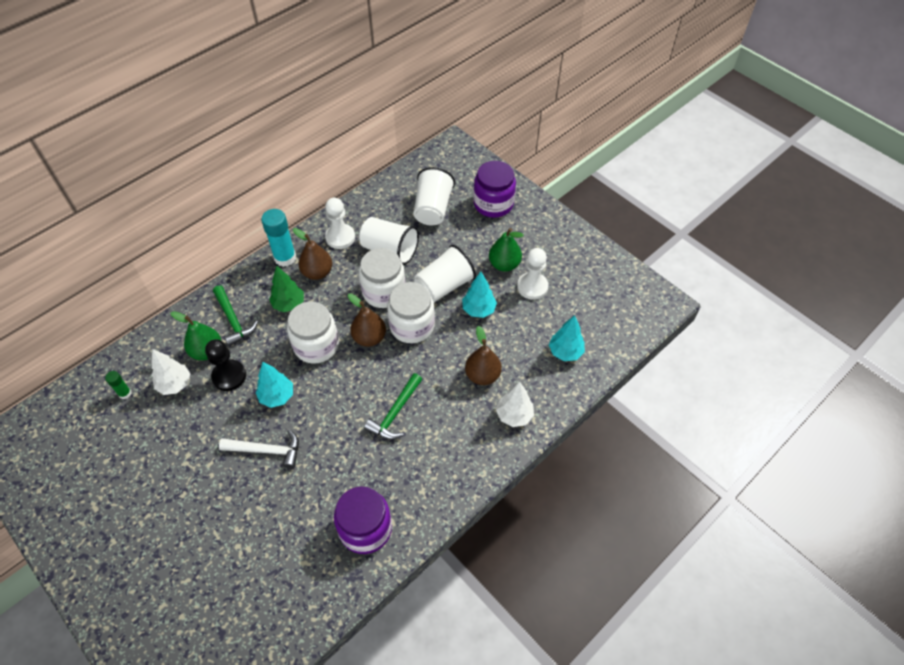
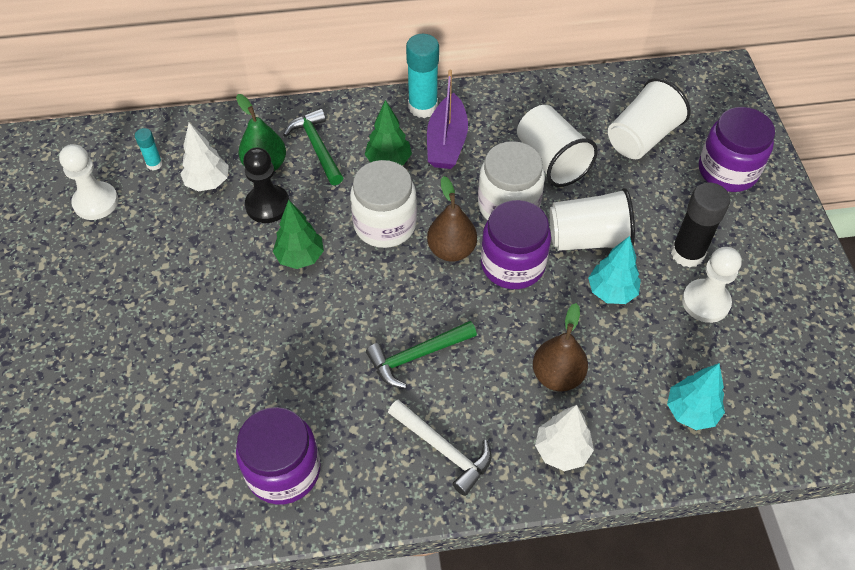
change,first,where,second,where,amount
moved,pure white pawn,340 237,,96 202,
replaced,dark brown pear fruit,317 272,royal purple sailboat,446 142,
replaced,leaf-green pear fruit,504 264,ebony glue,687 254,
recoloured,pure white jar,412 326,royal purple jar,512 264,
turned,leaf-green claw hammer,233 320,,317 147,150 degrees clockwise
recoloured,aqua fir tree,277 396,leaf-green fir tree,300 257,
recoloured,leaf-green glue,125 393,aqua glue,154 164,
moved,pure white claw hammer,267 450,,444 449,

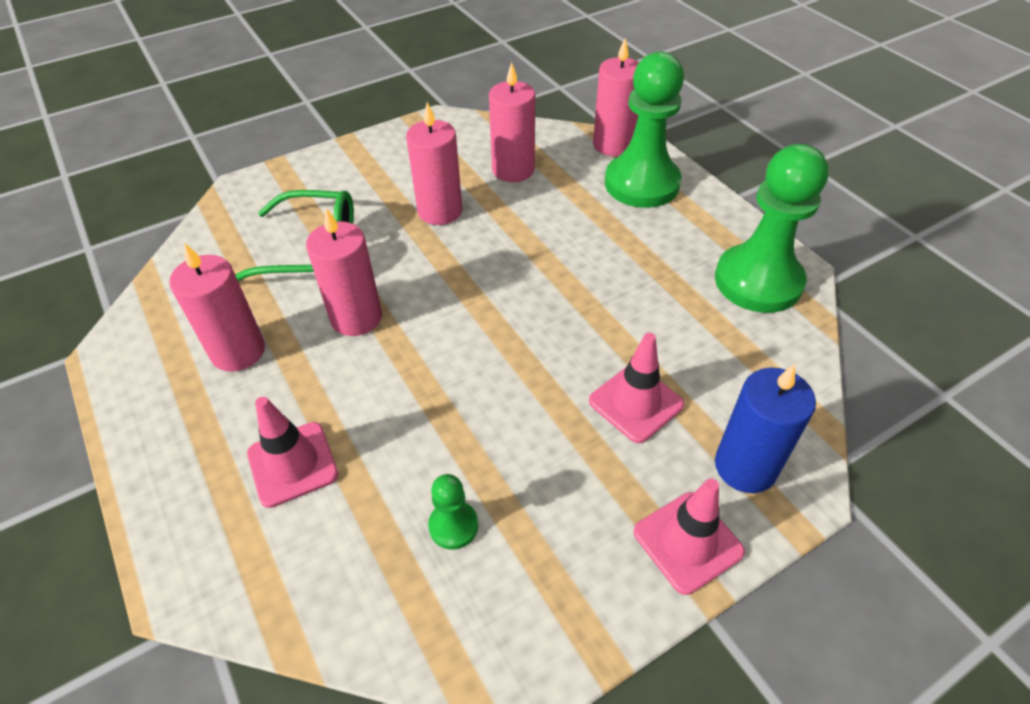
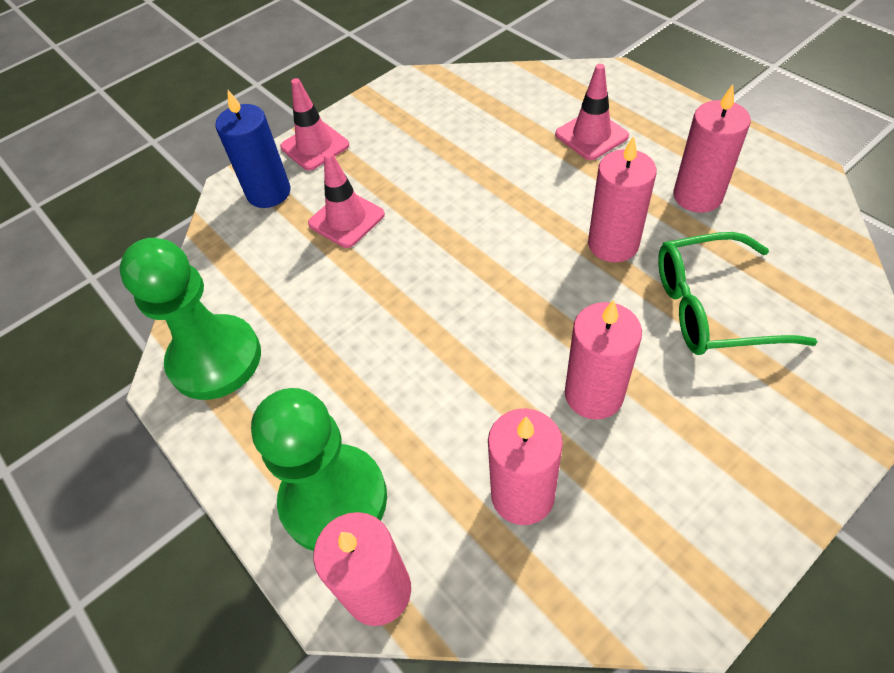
change,first,where,second,where,amount
removed,leaf-green pawn,453 526,,,

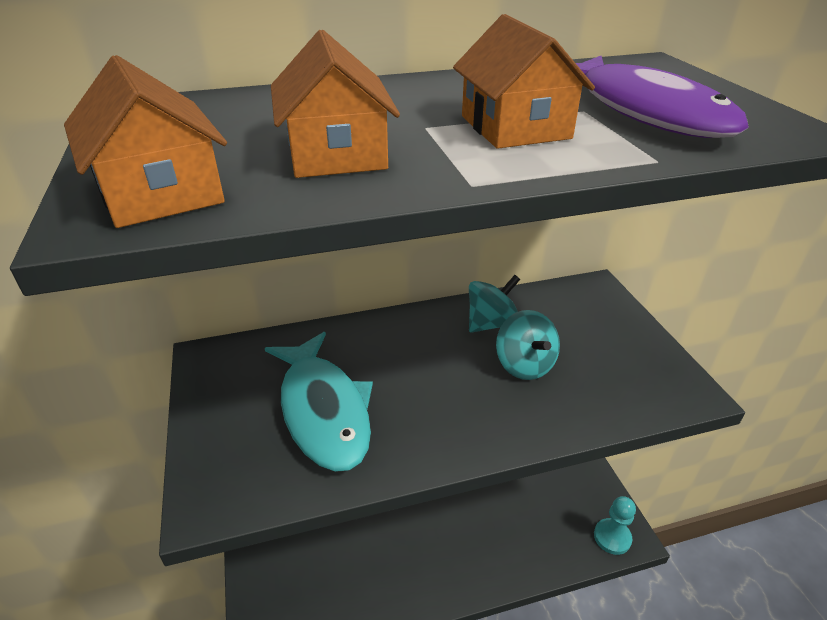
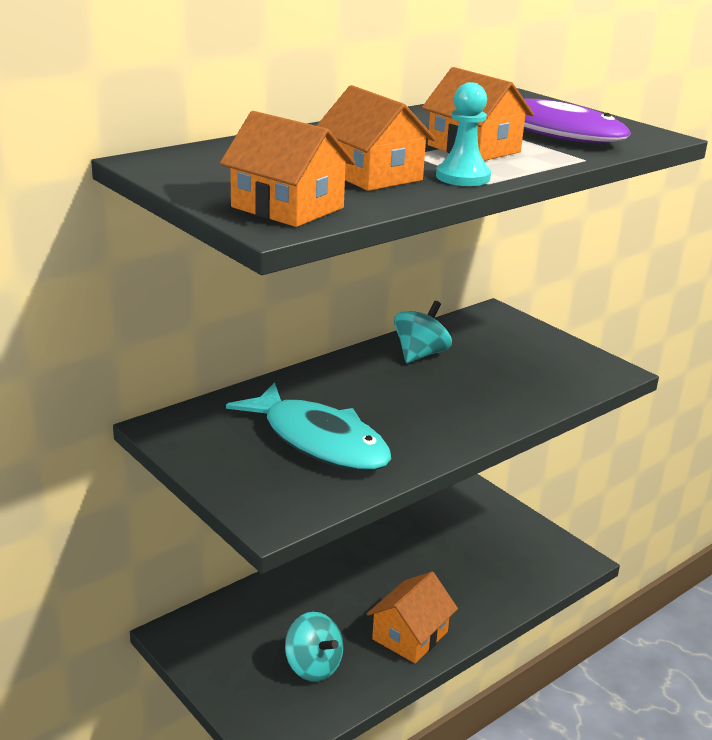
change,first,where,second,where,amount
moved,aqua whirligig,524 365,,313 666,
moved,aqua pawn,612 537,,463 177,
added,,,orange house,410 635,

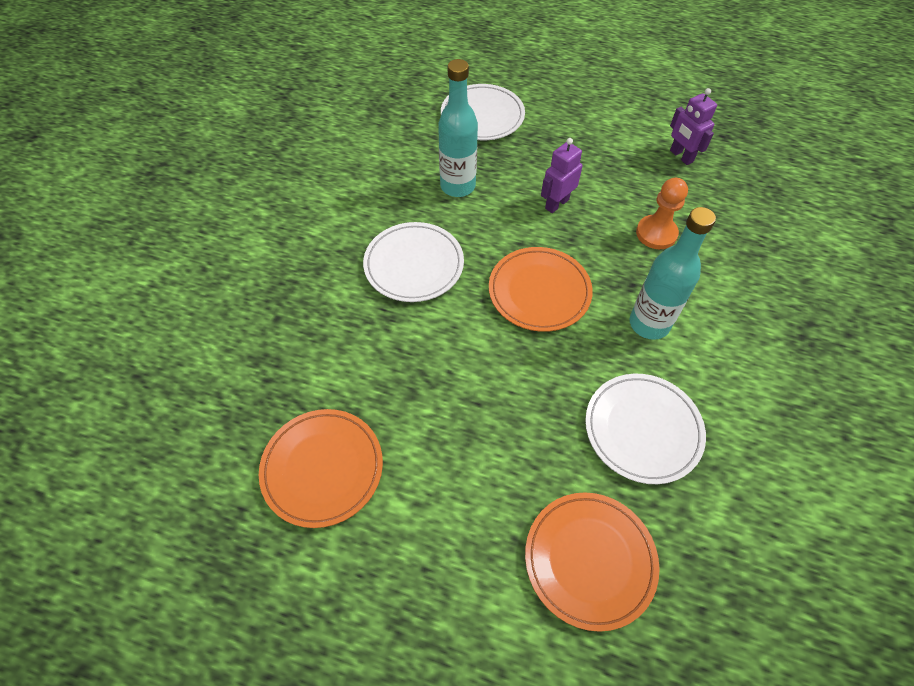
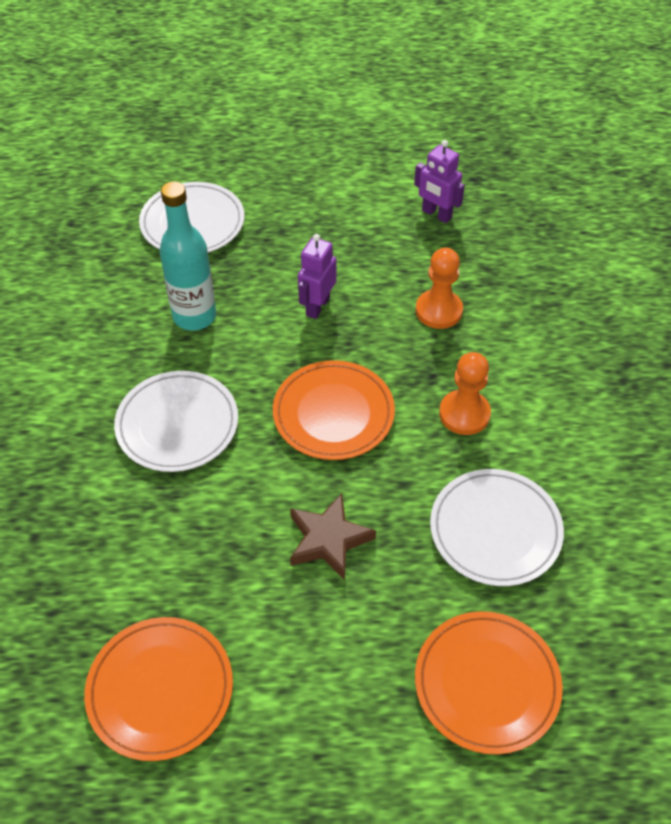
change,first,where,second,where,amount
replaced,aqua drink bottle,649 324,orange pawn,464 414,
added,,,dark brown star shape,328 539,

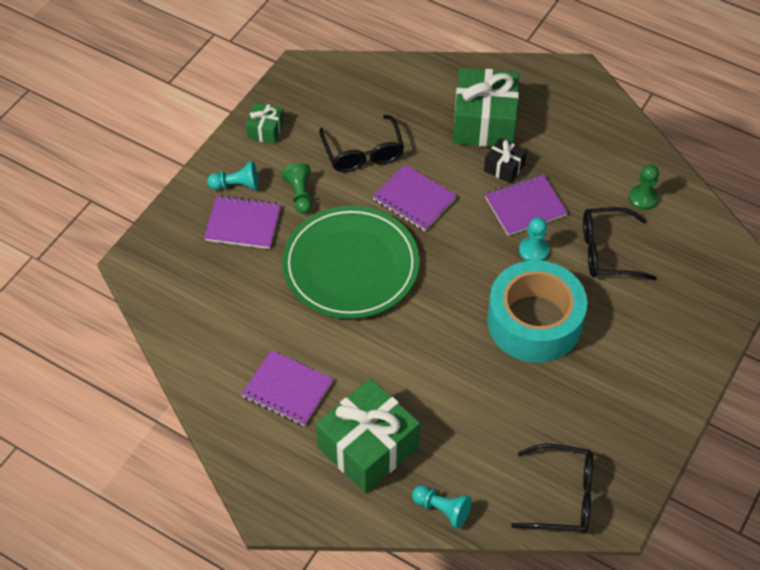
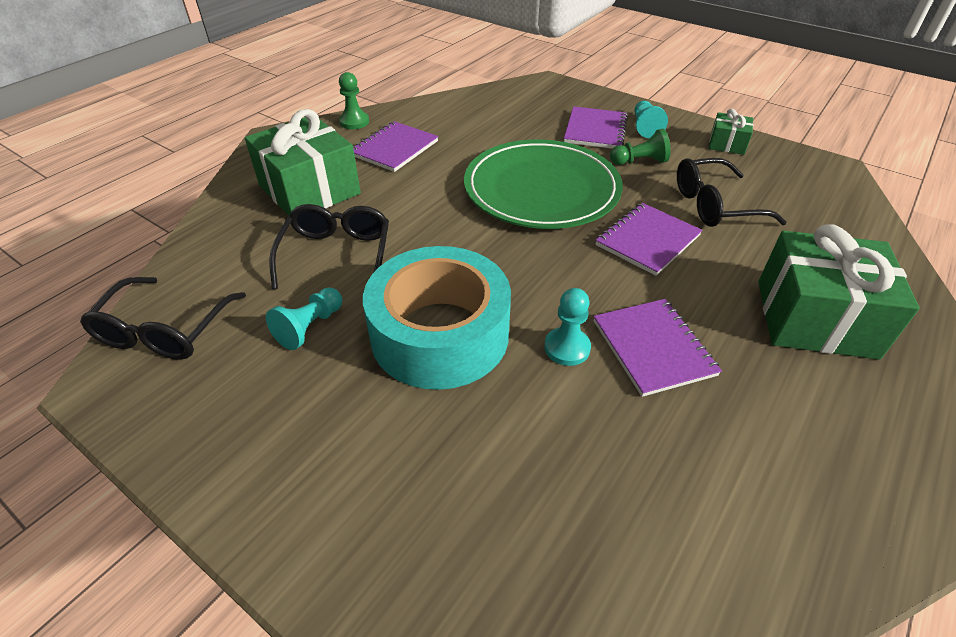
change,first,where,second,where,amount
removed,ebony present,504 167,,,
moved,leaf-green pawn,643 198,,354 122,
moved,ebony eyeglasses,608 251,,336 255,
moved,aqua pawn,442 509,,310 327,

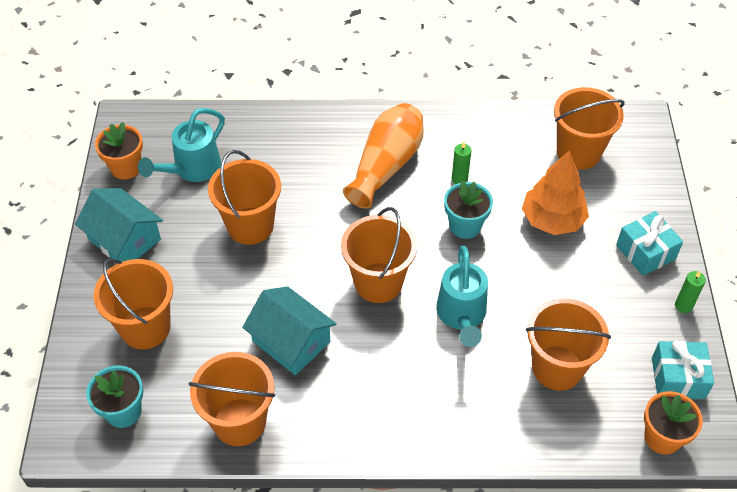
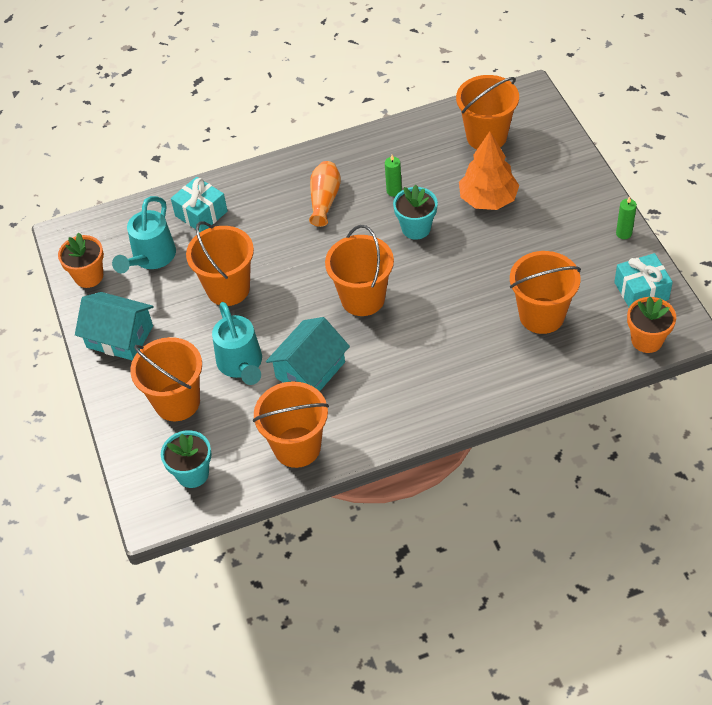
change,first,where,second,where,amount
resized,orange tall vase,386 165,,324 200,x0.63
moved,aqua present,645 252,,201 214,
moved,aqua sprinkling can,461 315,,241 364,
turned,aqua house,291 341,,310 370,75 degrees counterclockwise

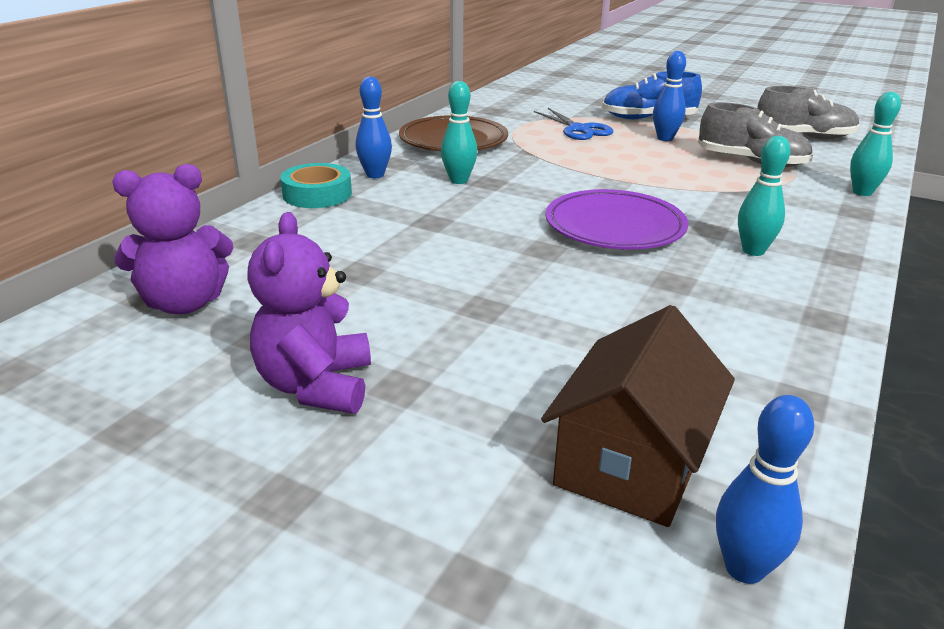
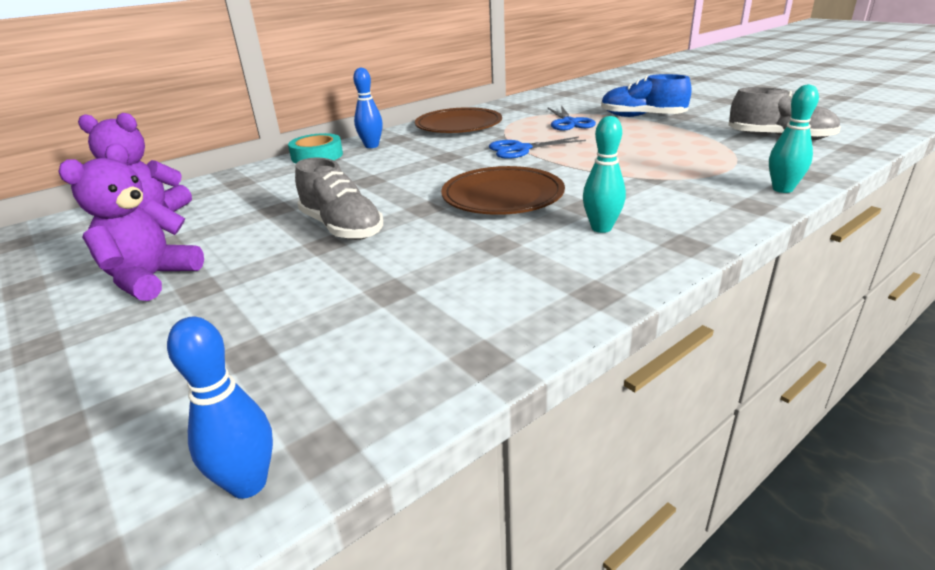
change,first,where,second,where,amount
removed,blue tenpin,665 138,,,
removed,aqua tenpin,458 180,,,
moved,ash-grey lace-up shoe,751 162,,342 228,
recoloured,royal purple dinner plate,614 226,dark brown dinner plate,502 196,
removed,dark brown house,631 463,,,
added,,,blue pair of scissors,521 149,

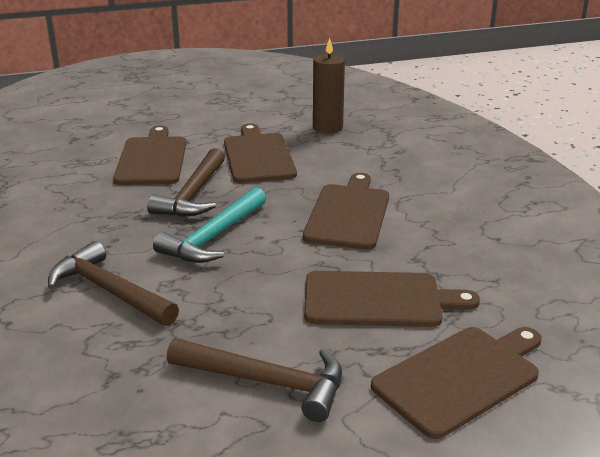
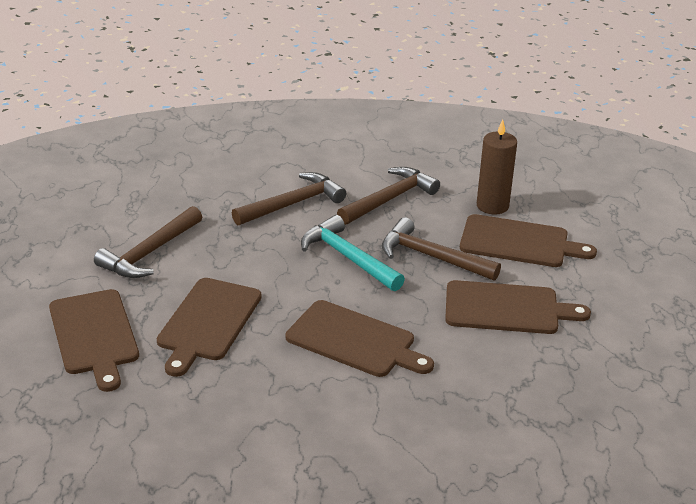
change,first,where,second,where,amount
moved,dark brown wax candle,327 128,,492 206,
added,,,dark brown claw hammer,389 199,

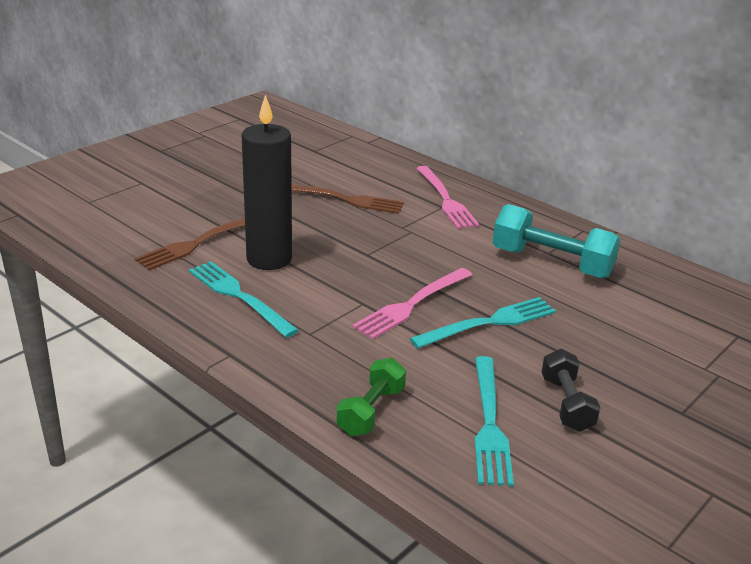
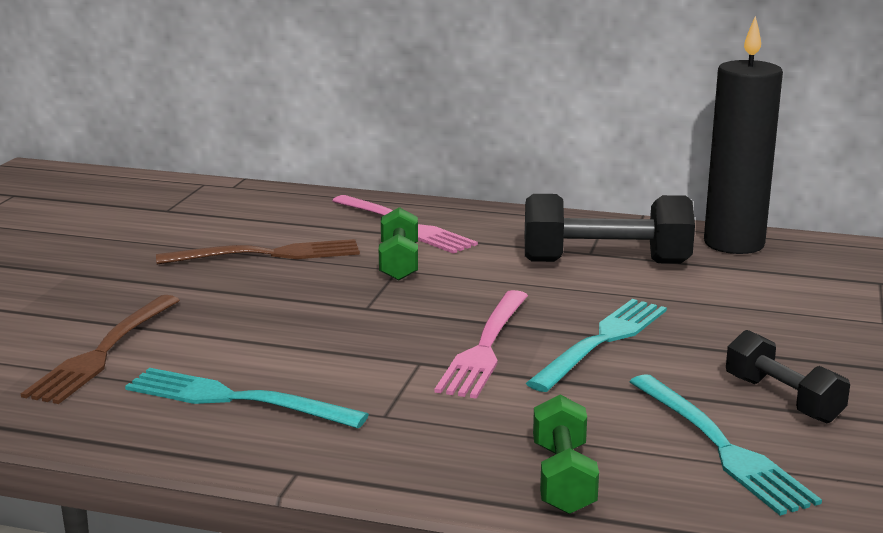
change,first,where,second,where,amount
moved,ebony wax candle,269 259,,734 244,
recoloured,aqua free weight,551 263,ebony free weight,605 262,
added,,,leaf-green free weight,399 263,

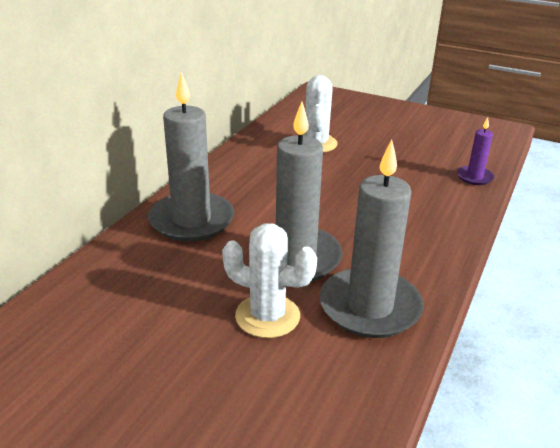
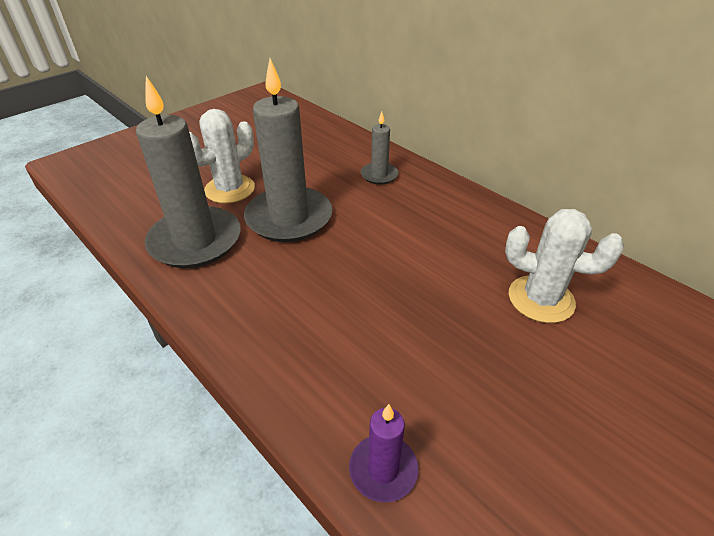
change,first,where,second,where,amount
resized,ash-grey wax candle,192 220,,379 175,x0.49

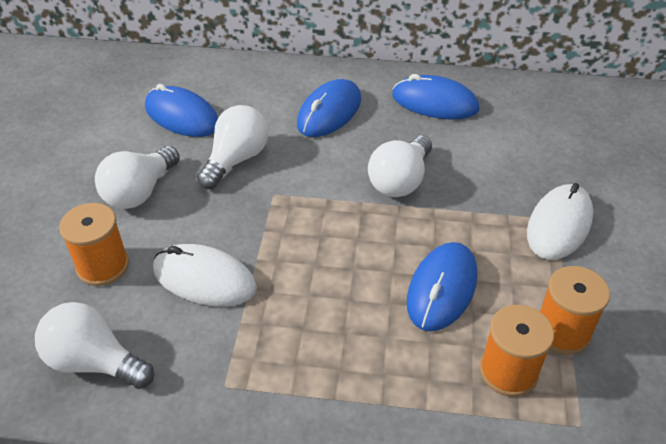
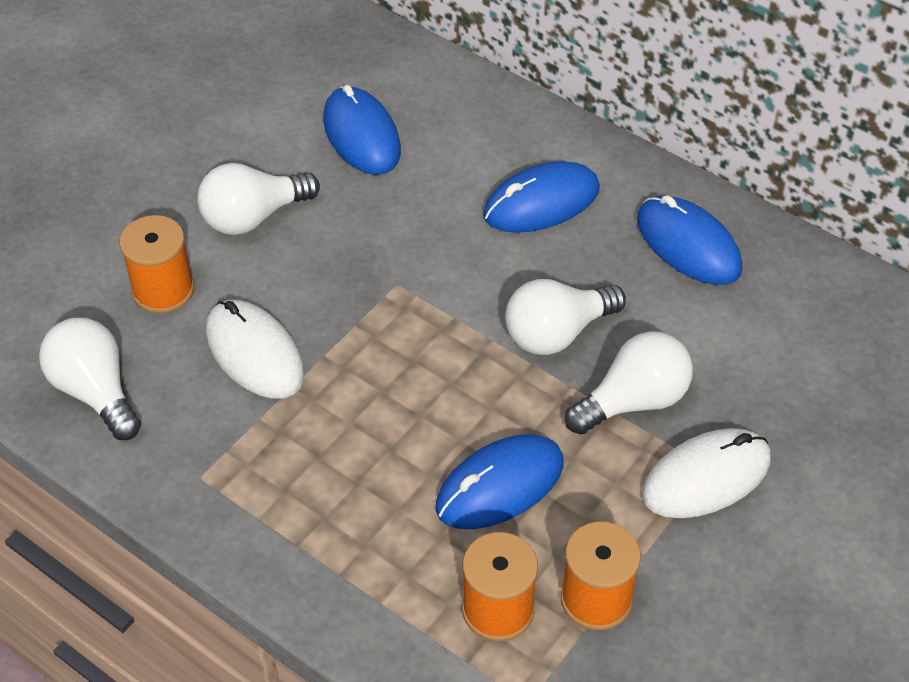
change,first,where,second,where,amount
moved,pure white bulb,236 160,,633 401,

